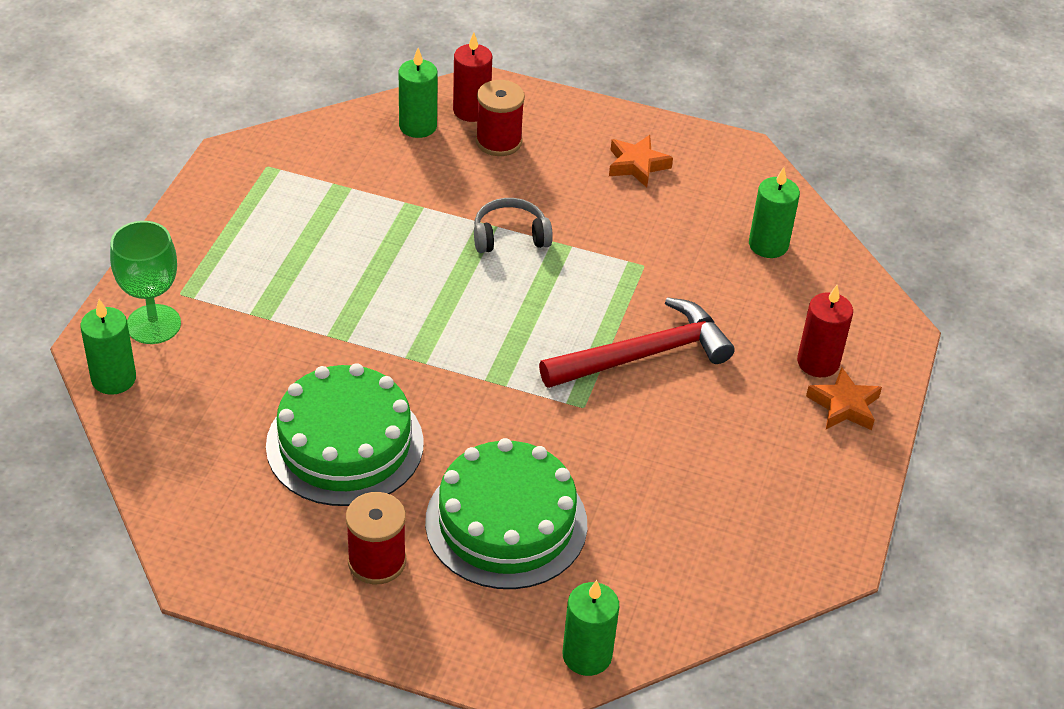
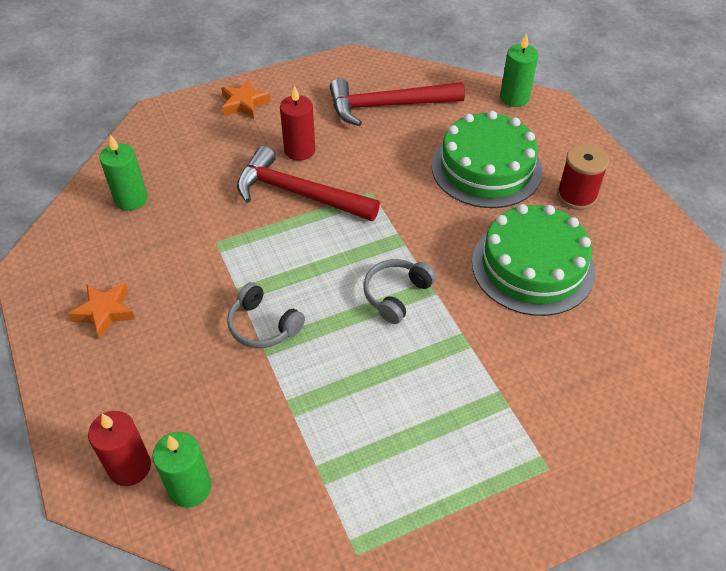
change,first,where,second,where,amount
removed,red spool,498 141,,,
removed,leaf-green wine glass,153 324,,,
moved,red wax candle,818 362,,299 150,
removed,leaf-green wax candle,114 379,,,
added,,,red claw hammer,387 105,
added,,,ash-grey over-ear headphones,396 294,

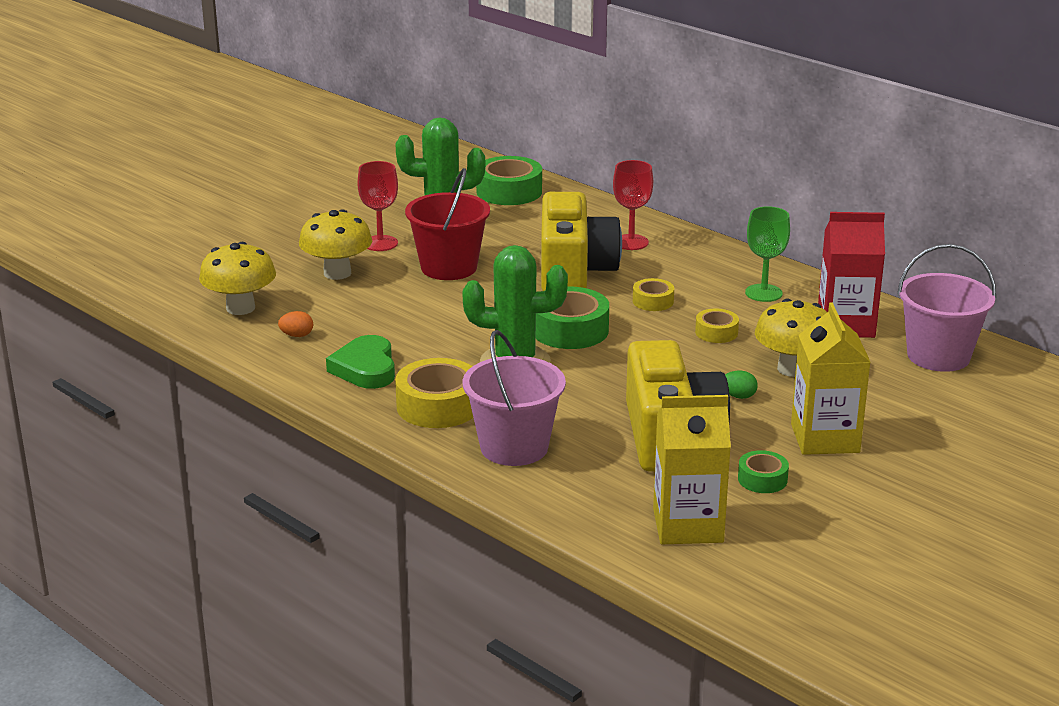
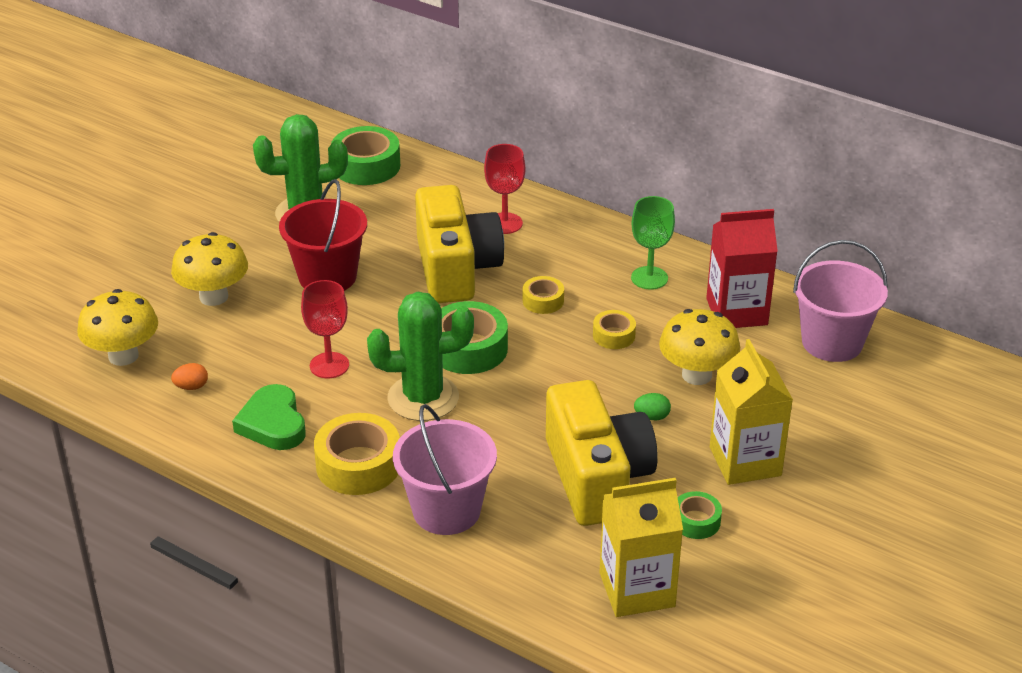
change,first,where,second,where,amount
moved,red wine glass,380 243,,329 365,

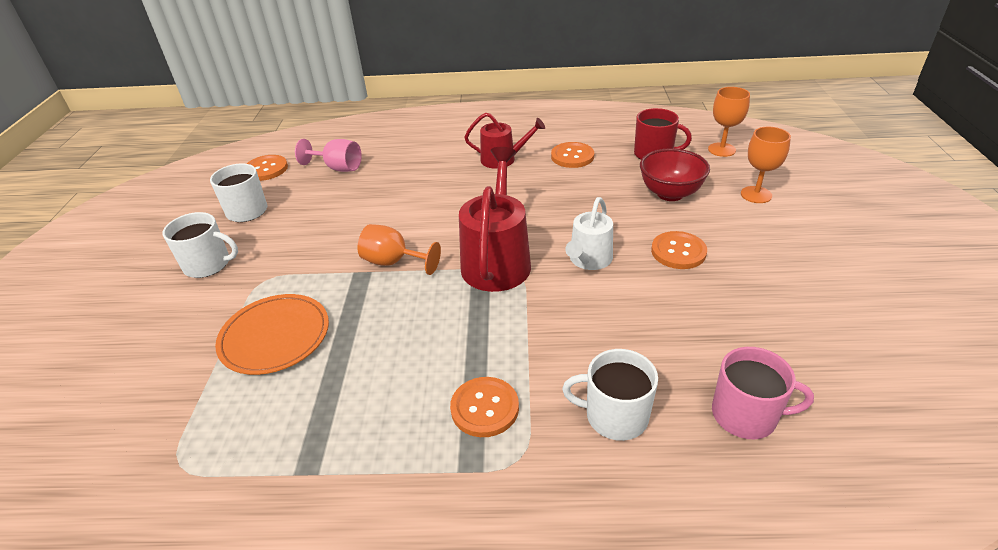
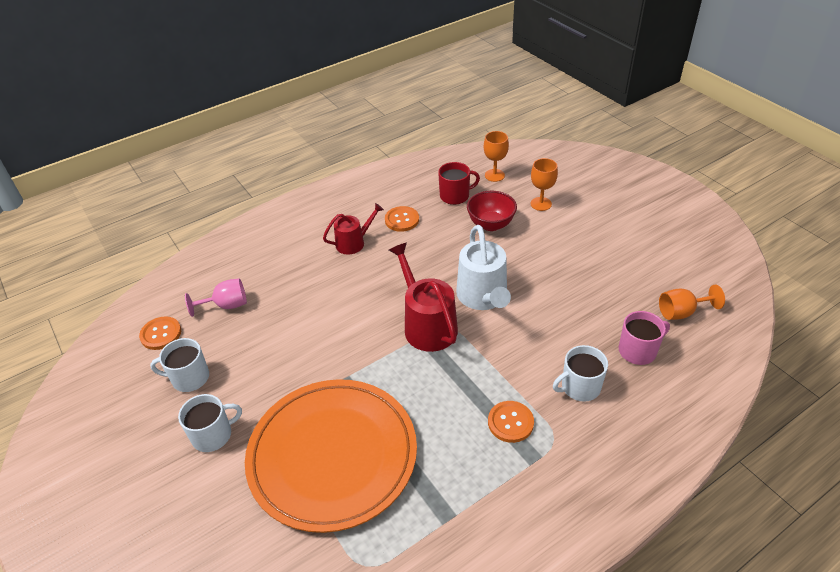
change,first,where,second,where,amount
resized,pure white sprinkling can,589 260,,483 297,x1.63
moved,orange wine glass,394 262,,681 312,
removed,orange button,678 252,,,
resized,orange dinner plate,275 336,,332 455,x1.97

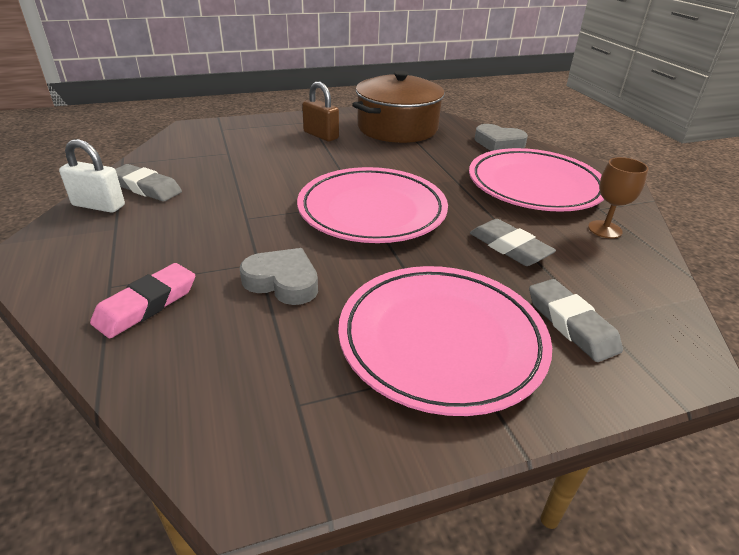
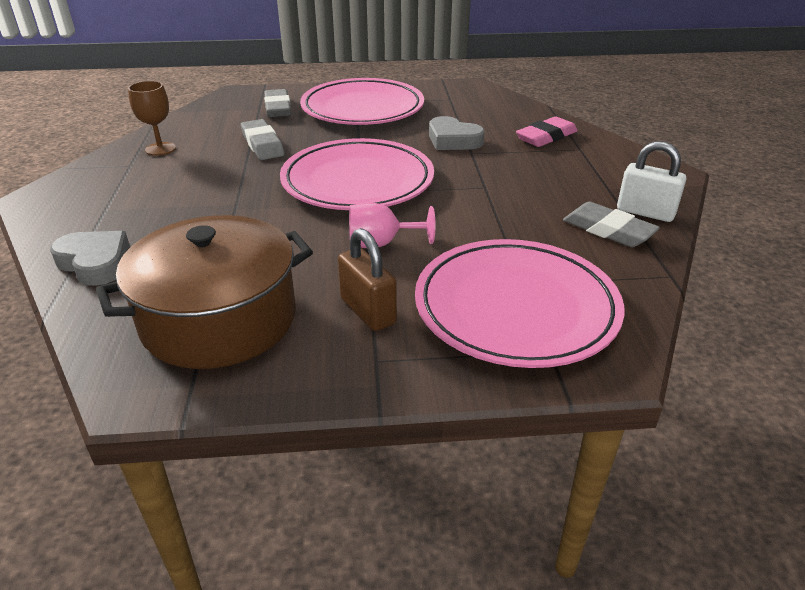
change,first,where,second,where,amount
moved,rosy dinner plate,534 186,,515 308,
added,,,rosy wine glass,381 244,

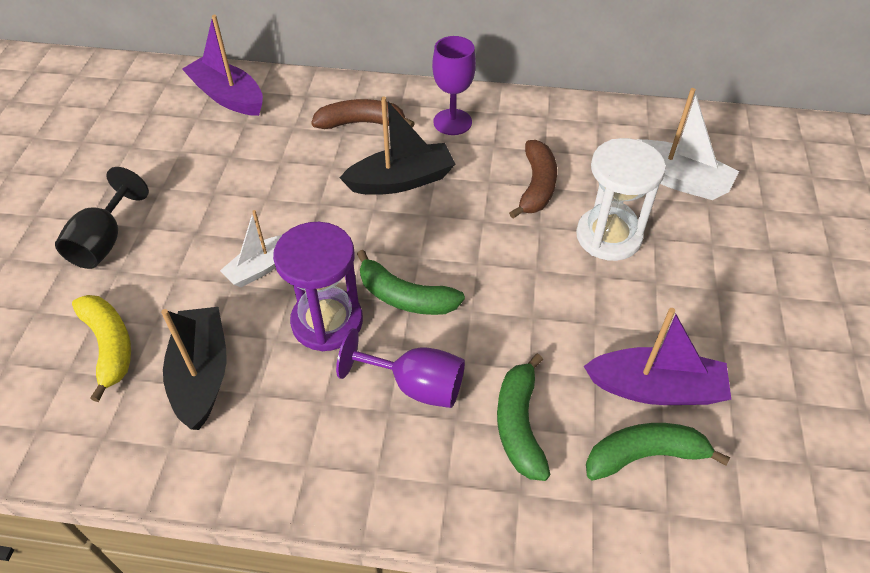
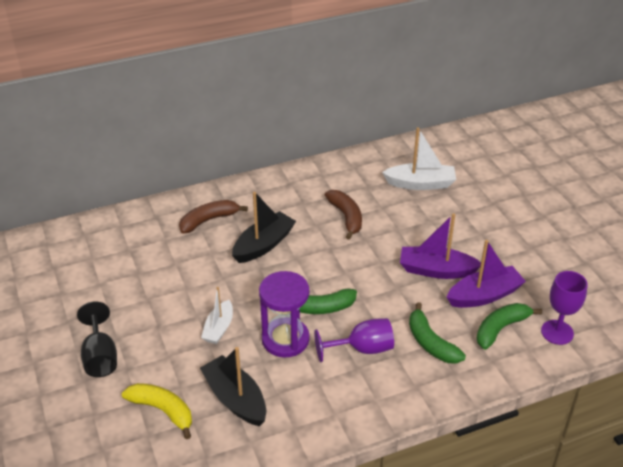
change,first,where,second,where,amount
moved,royal purple sailboat,228 96,,436 270,
moved,royal purple wine glass,452 122,,557 332,
removed,pure white hourglass,608 236,,,

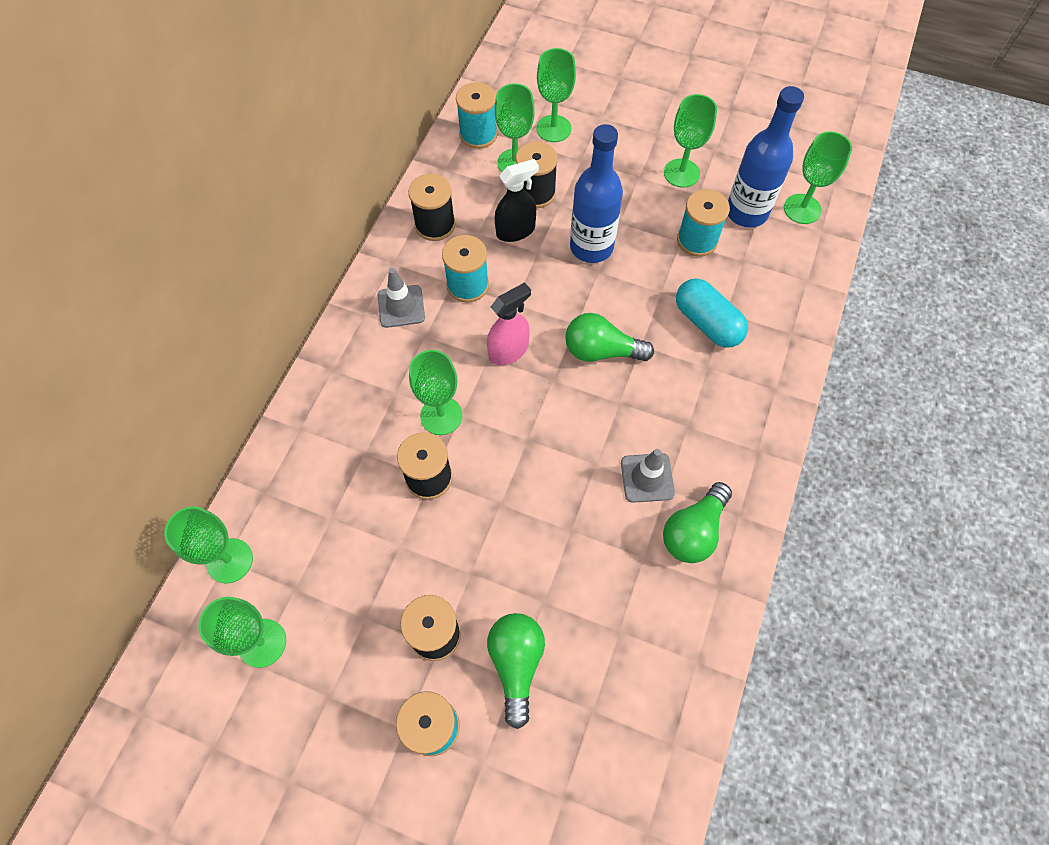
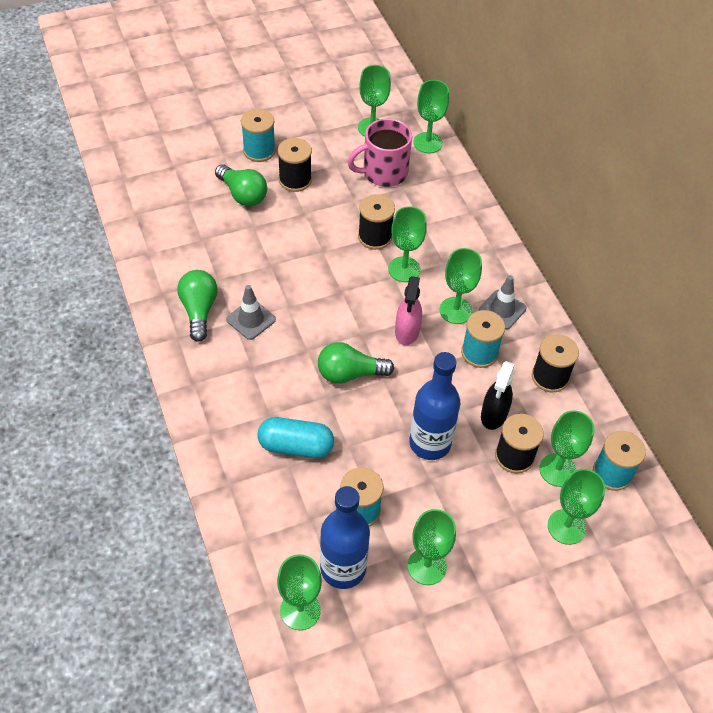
change,first,where,second,where,amount
turned,leaf-green bulb,601 351,,349 373,150 degrees counterclockwise
added,,,rosy tea mug,383 172,
added,,,leaf-green wine glass,456 310,

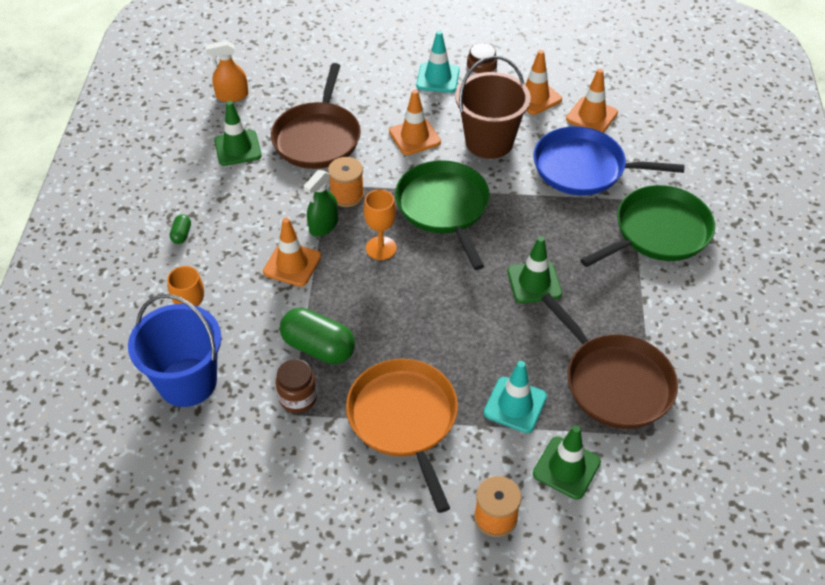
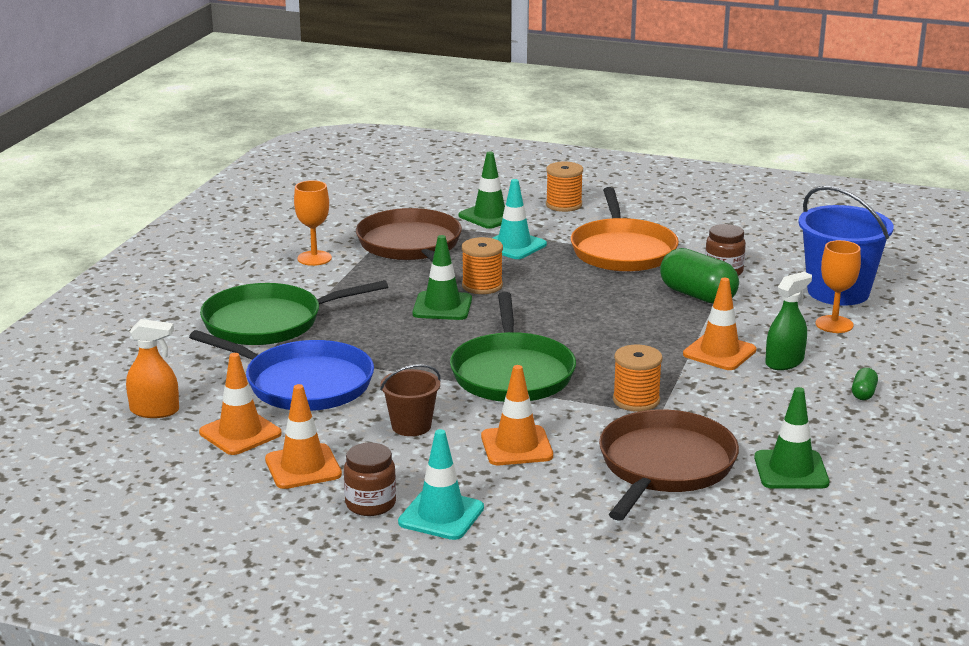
change,first,where,second,where,amount
moved,orange spray bottle,232 96,,154 411,
resized,dark brown bucket,489 142,,411 426,x0.55
moved,leaf-green spray bottle,323 225,,784 362,
moved,orange wine glass,381 248,,314 258,
added,,,orange spool,482 286,

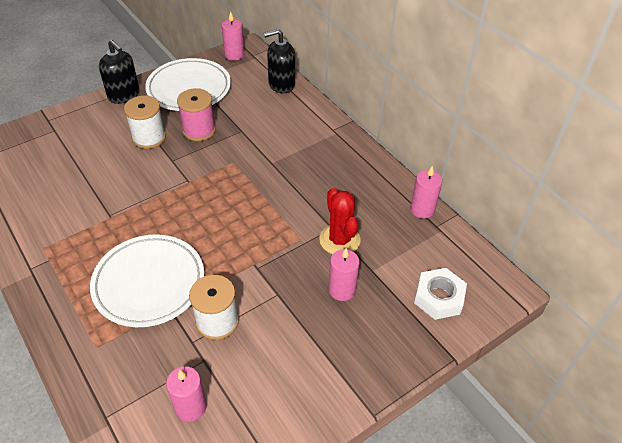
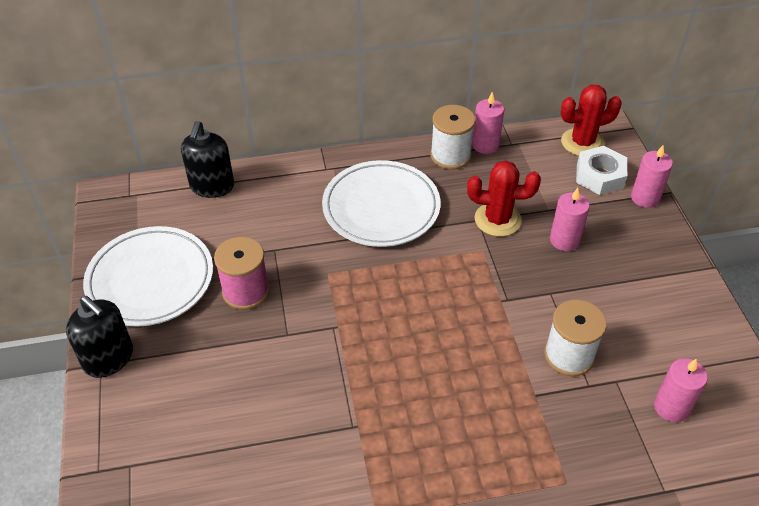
change,first,where,second,where,amount
moved,rosy wax candle,234 55,,645 198,
turned,ebony soap pump,124 95,,109 358,60 degrees clockwise
moved,pure white spool,149 138,,450 155,
moved,pure white dinner plate,149 283,,381 207,
added,,,red prickly plant,582 142,

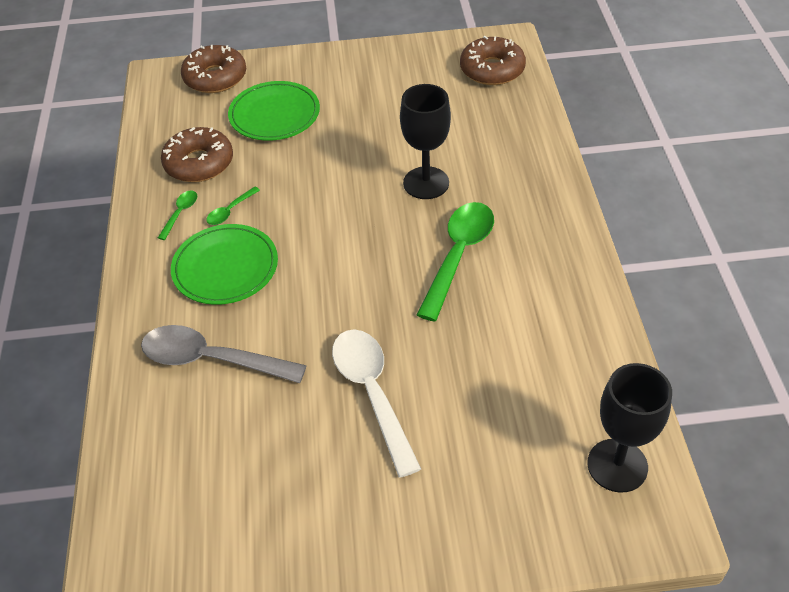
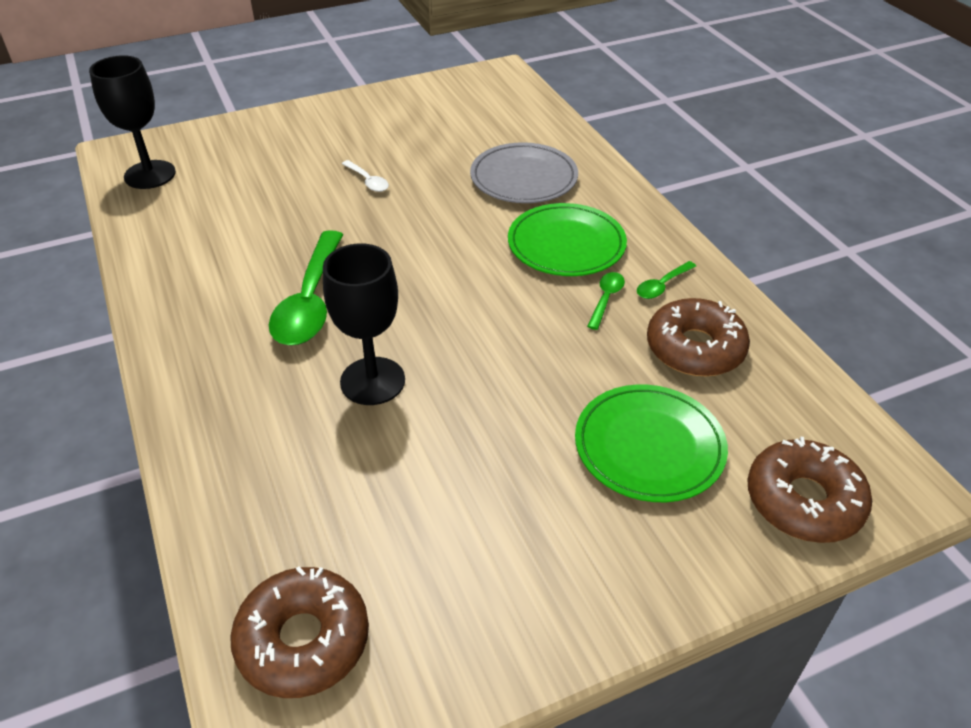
change,first,where,second,where,amount
turned,leaf-green teaspoon,180 213,,662 285,45 degrees clockwise
replaced,ash-grey teaspoon,212 360,ash-grey dinner plate,523 178,
resized,pure white teaspoon,372 393,,368 181,x0.46

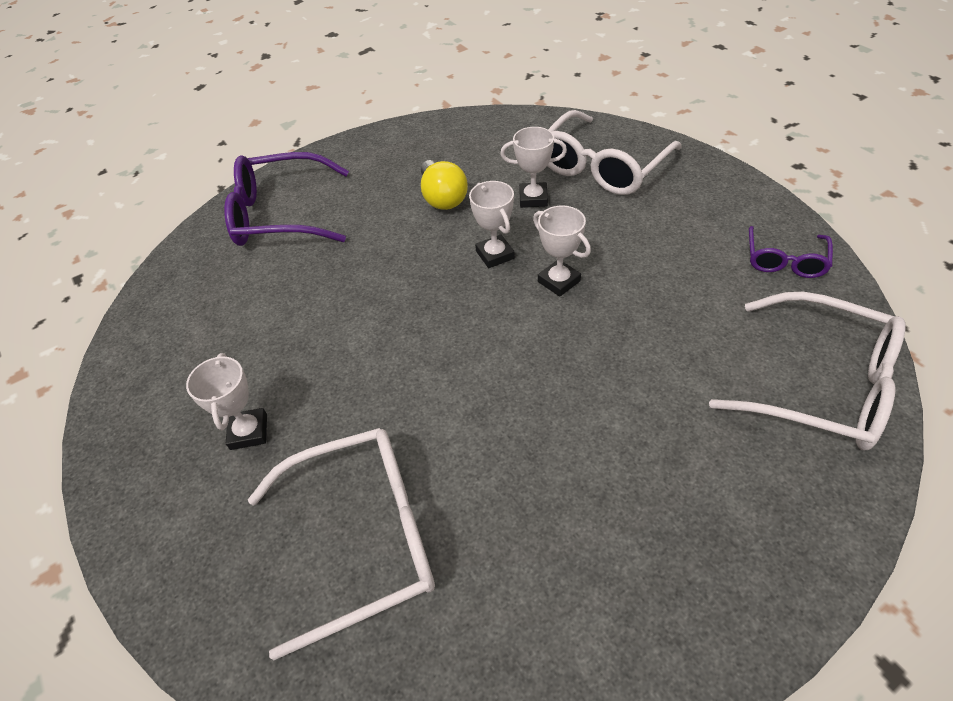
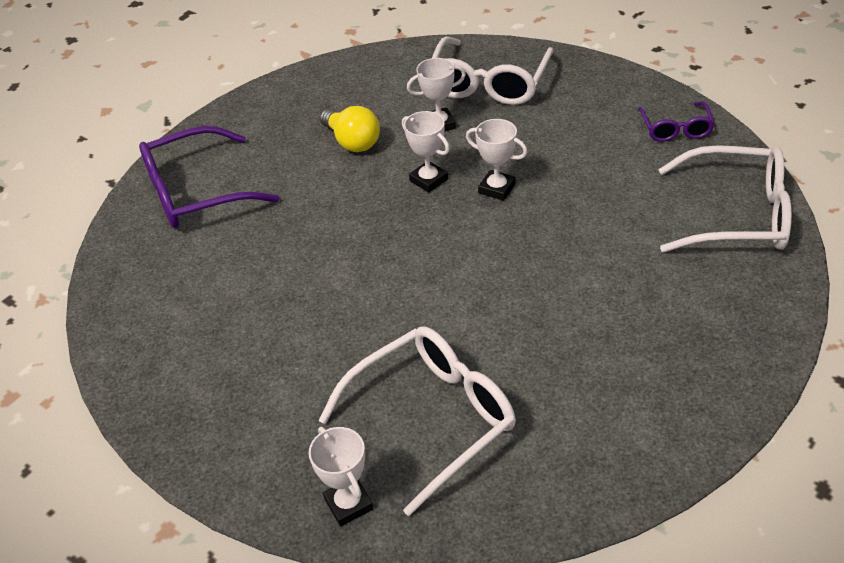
change,first,where,second,where,amount
moved,pure white prize cup,249 432,,348 504,

